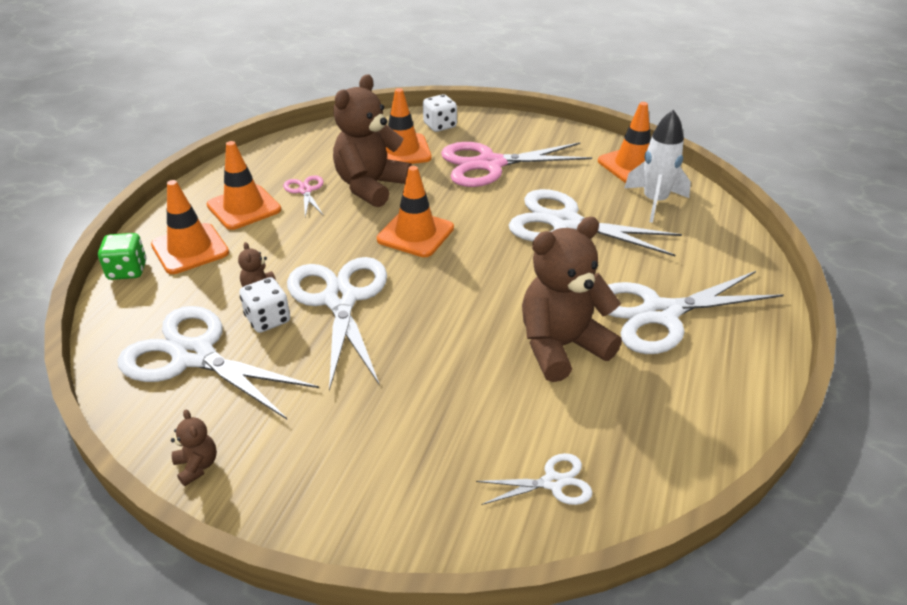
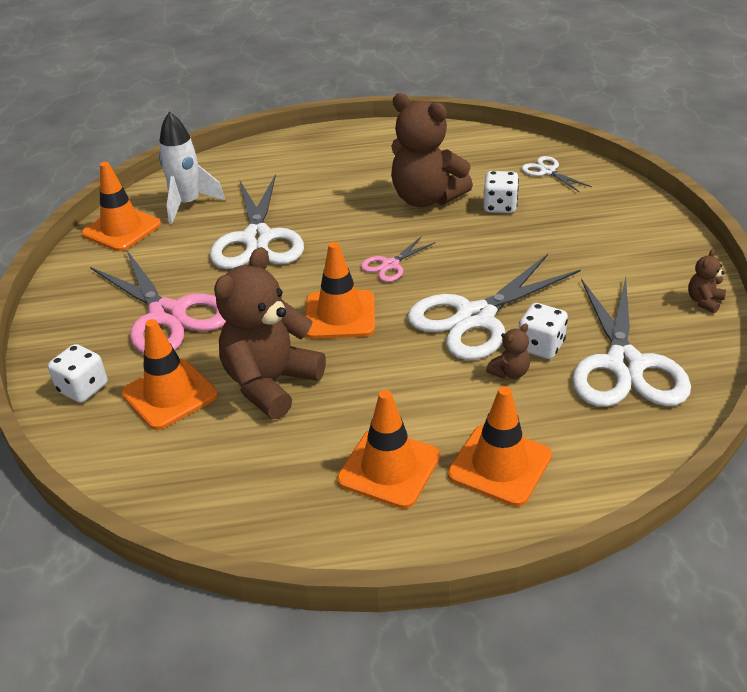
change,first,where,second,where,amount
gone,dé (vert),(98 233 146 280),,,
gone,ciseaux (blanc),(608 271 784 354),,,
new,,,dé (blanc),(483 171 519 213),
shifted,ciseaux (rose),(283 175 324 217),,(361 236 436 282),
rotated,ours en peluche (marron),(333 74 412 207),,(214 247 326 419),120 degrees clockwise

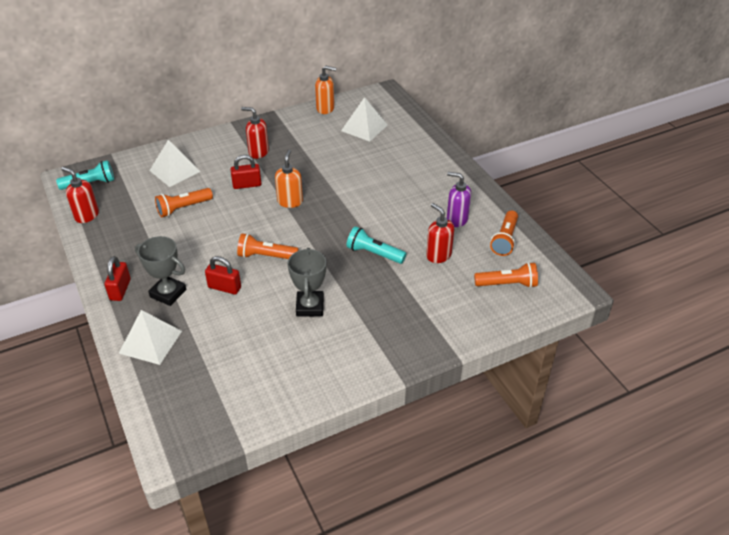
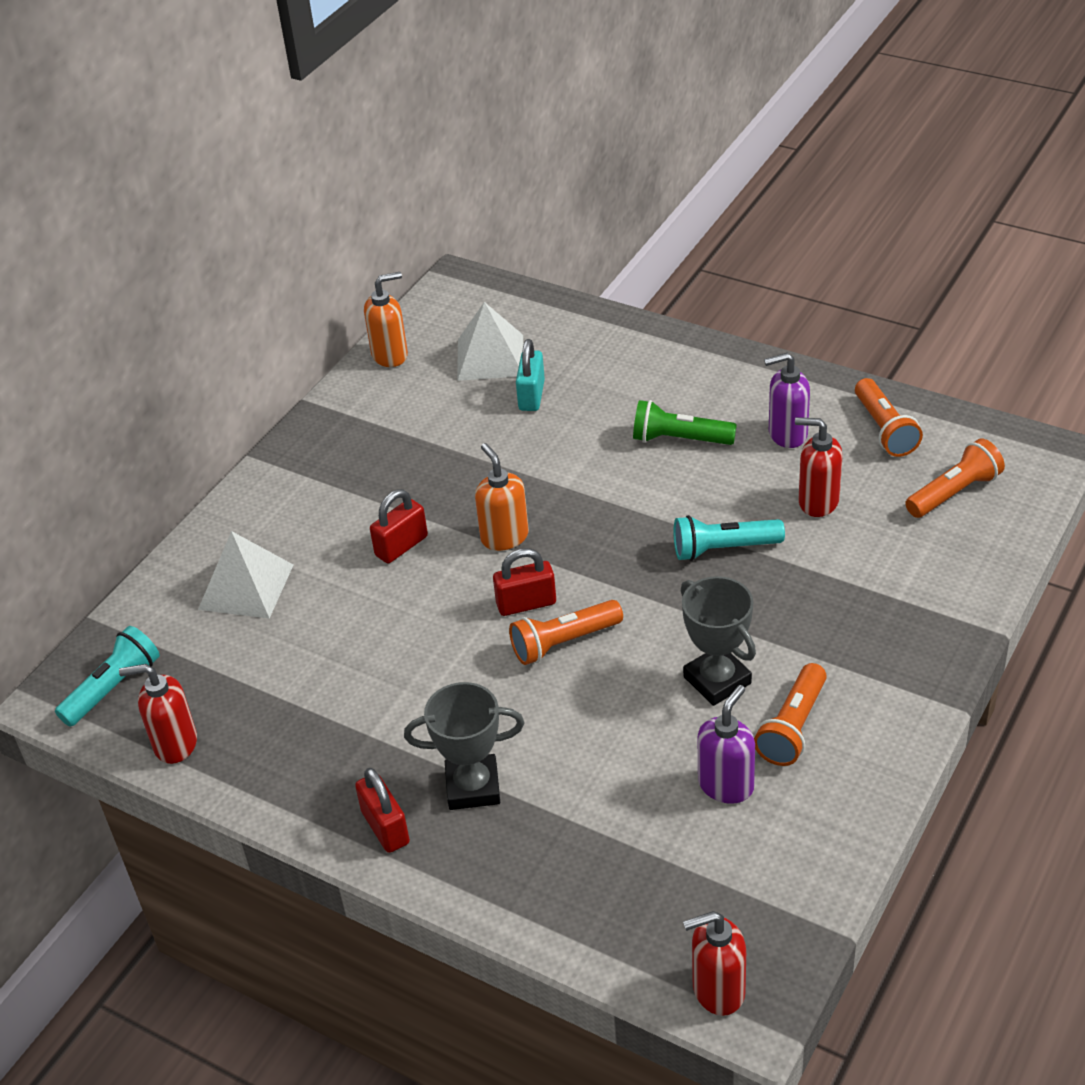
change,first,where,second,where,amount
gone,pyramide (blanc),(118 310 182 365),,,
new,,,cadenas (turquoise),(516 339 545 411),
new,,,lampe de poche (vert),(633 400 737 445),
new,,,distributeur de savon (violet),(698 685 755 804),
shifted,lampe de poche (orange),(155 188 213 217),,(754 663 827 766),
shifted,cadenas (rouge),(205 256 241 294),,(493 548 556 616),
shifted,distributeur de savon (rouge),(241 107 269 159),,(683 911 746 1016),

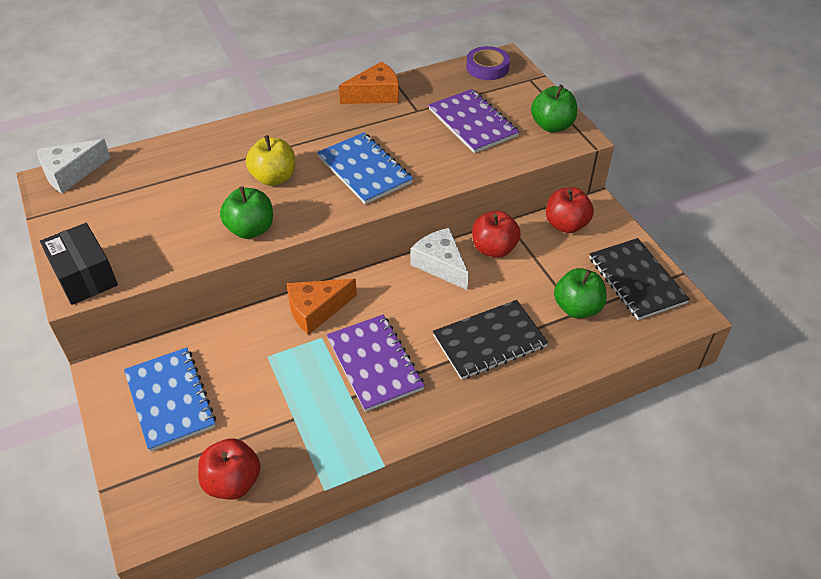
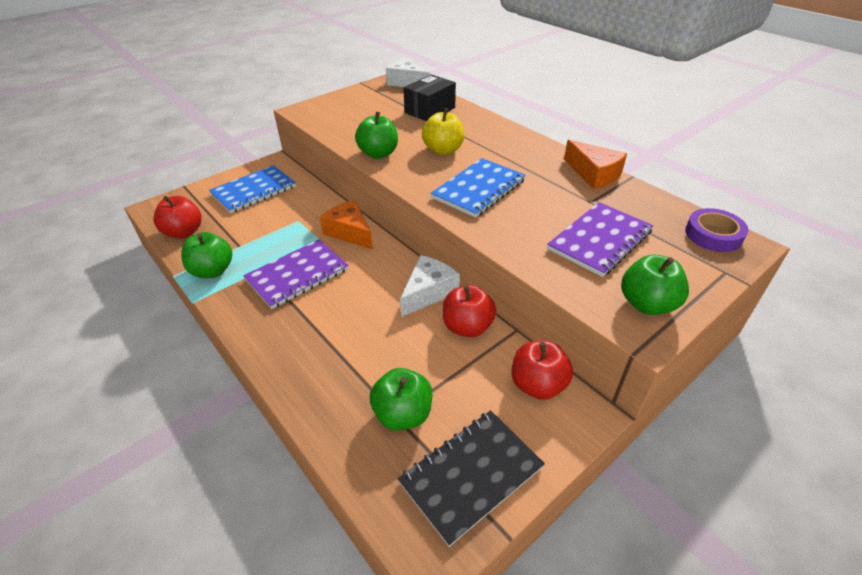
change,first,where,second,where,amount
gone,carnet (noir),(433 300 548 380),,,
new,,,pomme (vert),(181 232 232 278),
shifted,boîte (noir),(40 223 118 305),,(403 75 456 121),

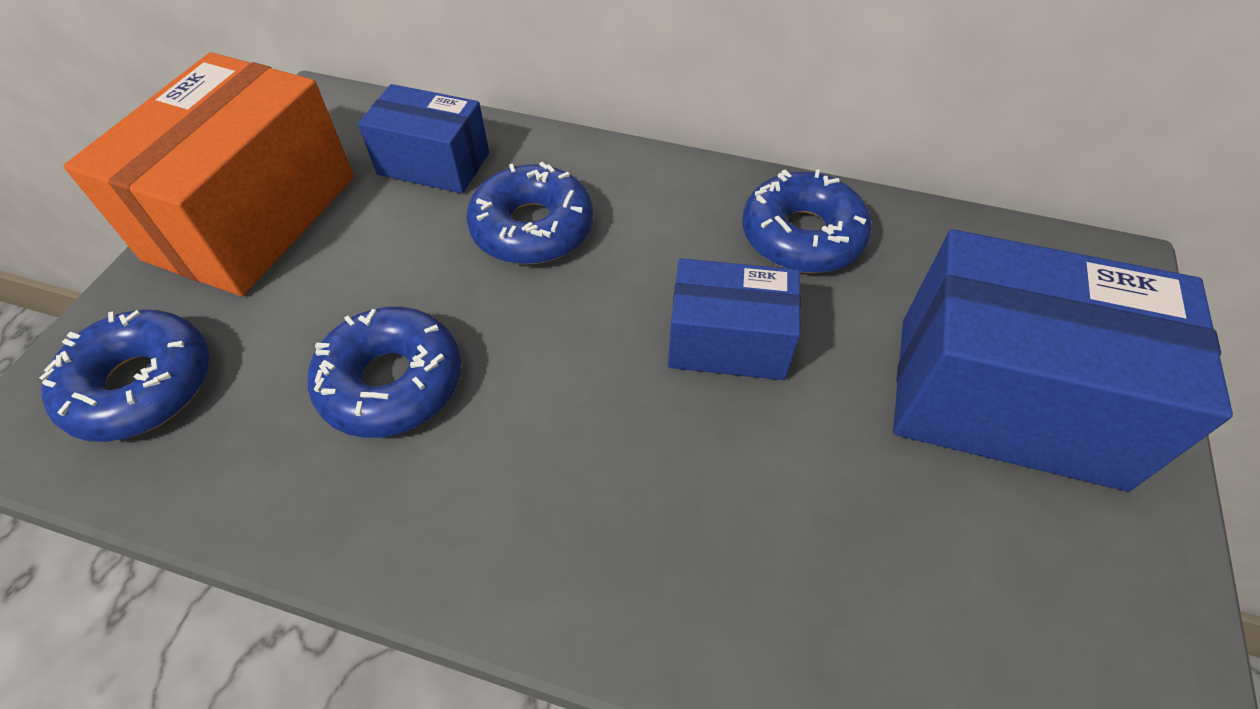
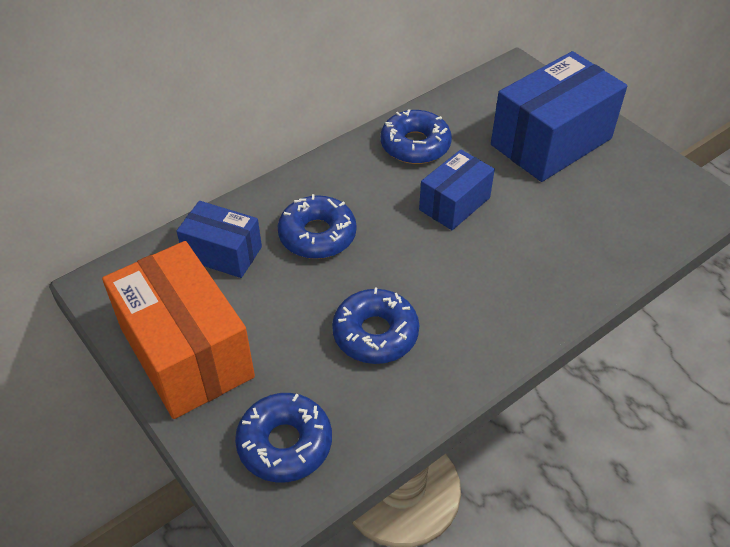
change,first,where,second,where,amount
rotated,boîte (bleu),(358 84 489 193),,(177 201 262 278),60 degrees clockwise

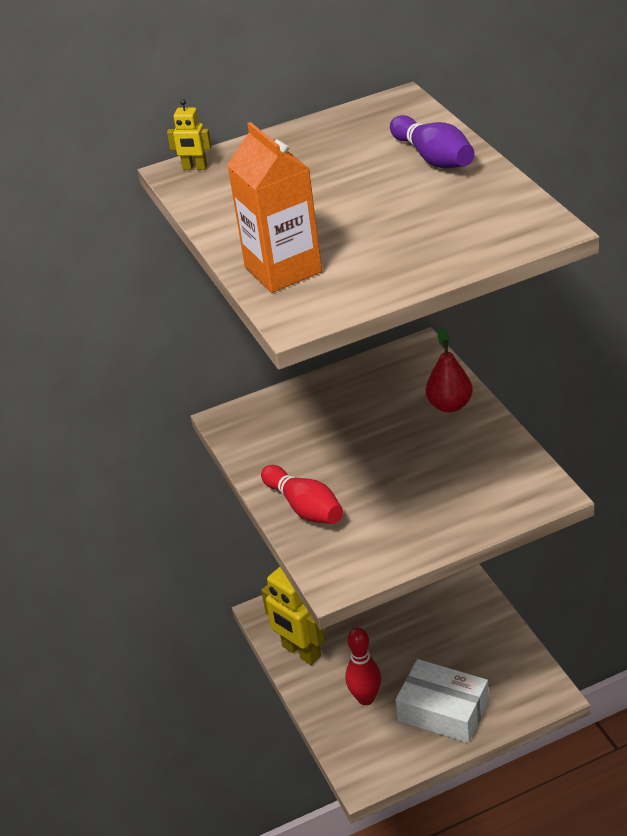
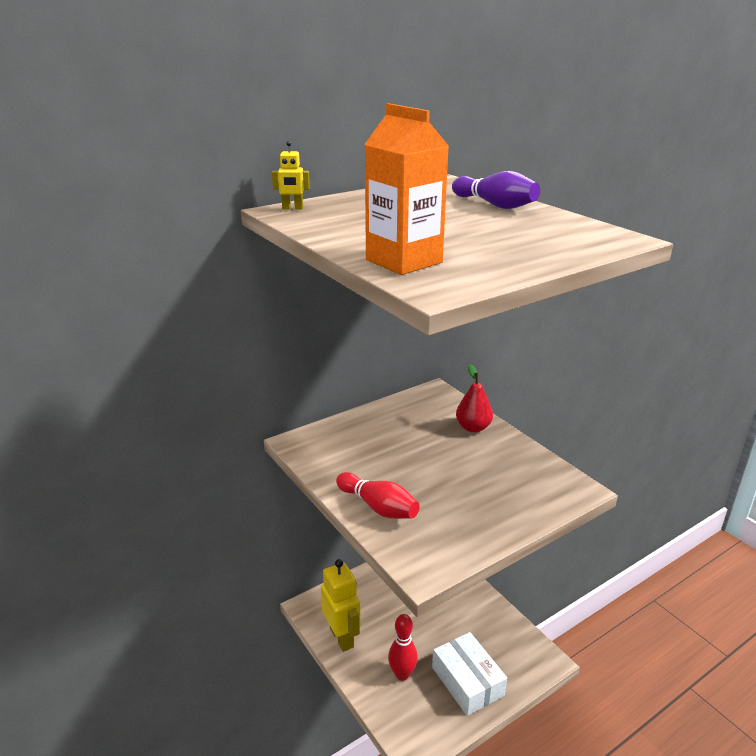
change,first,where,second,where,amount
rotated,robot (jaune),(261 567 325 665),,(321 559 360 652),150 degrees counterclockwise
rotated,boîte (blanc),(395 659 489 743),,(432 632 507 716),45 degrees clockwise

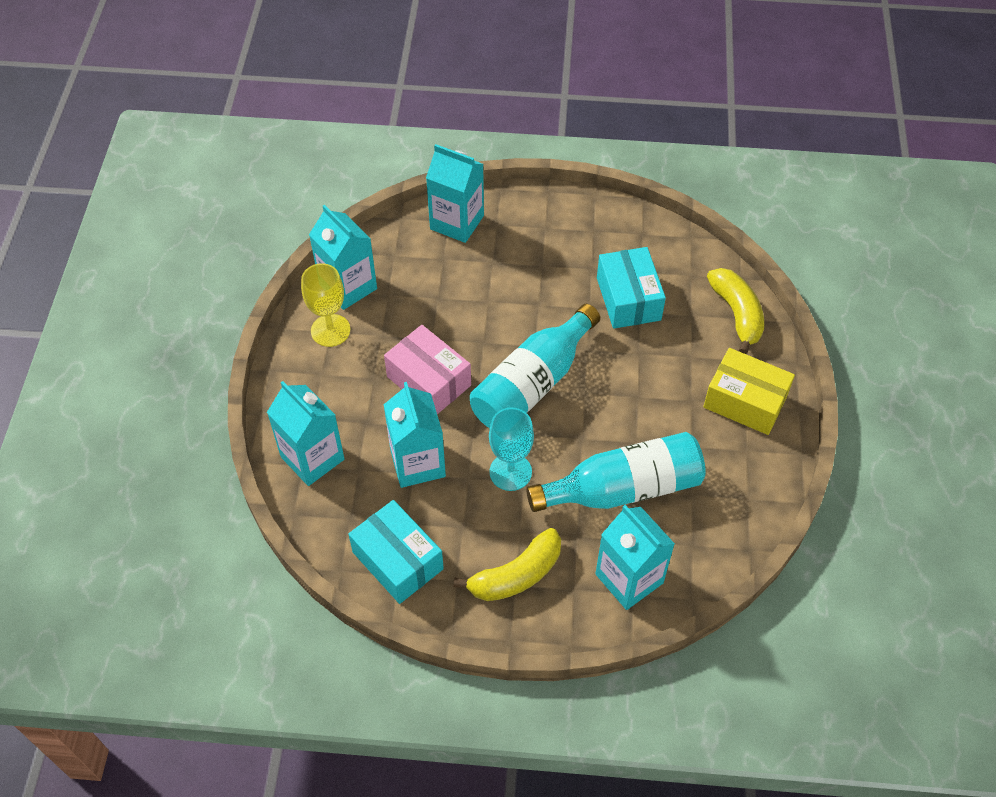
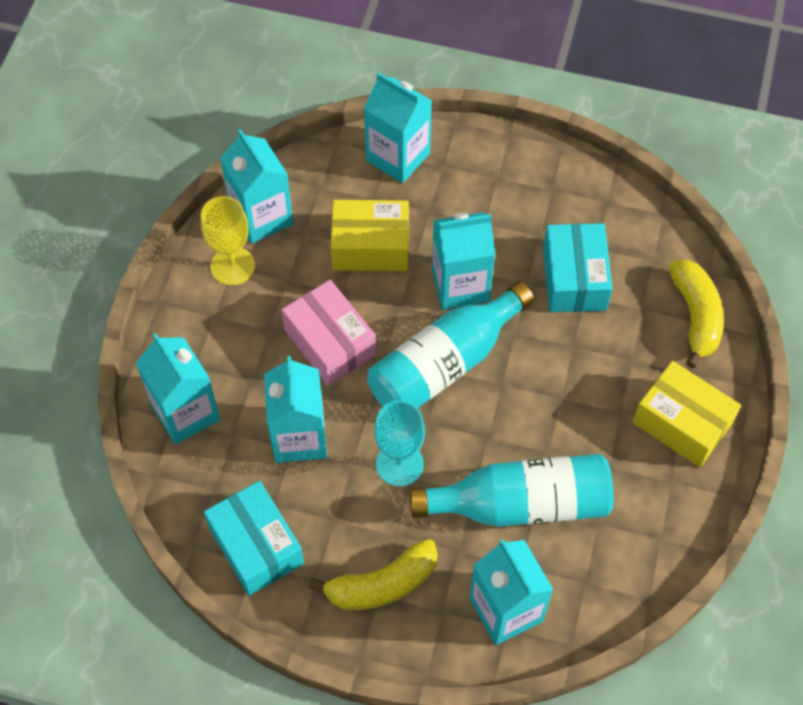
change,first,where,second,where,amount
new,,,boîte (jaune),(331 200 409 271),
new,,,brique de lait (turquoise),(432 212 495 310),

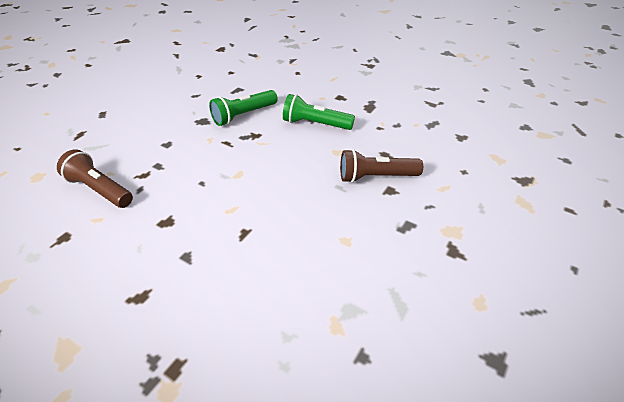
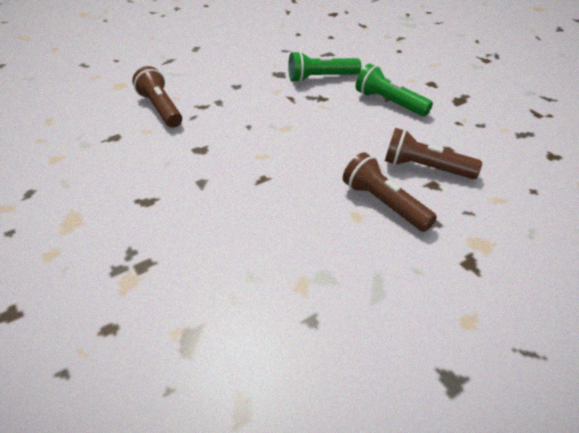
change,first,where,second,where,amount
new,,,lampe de poche (marron),(343 152 437 232),

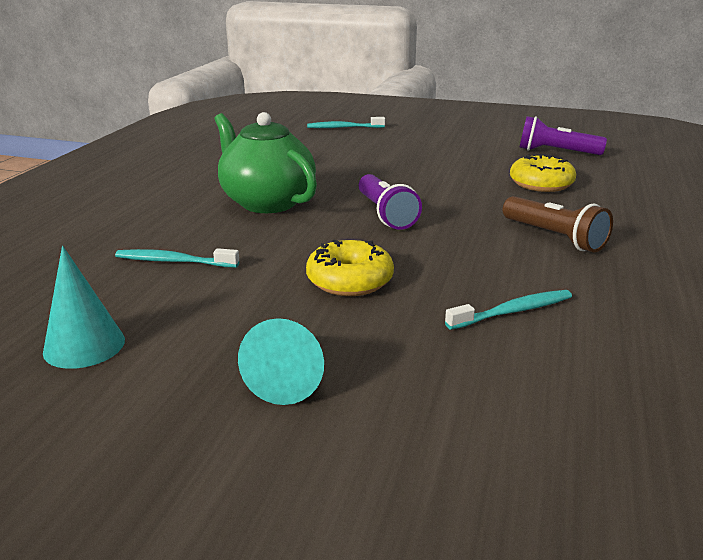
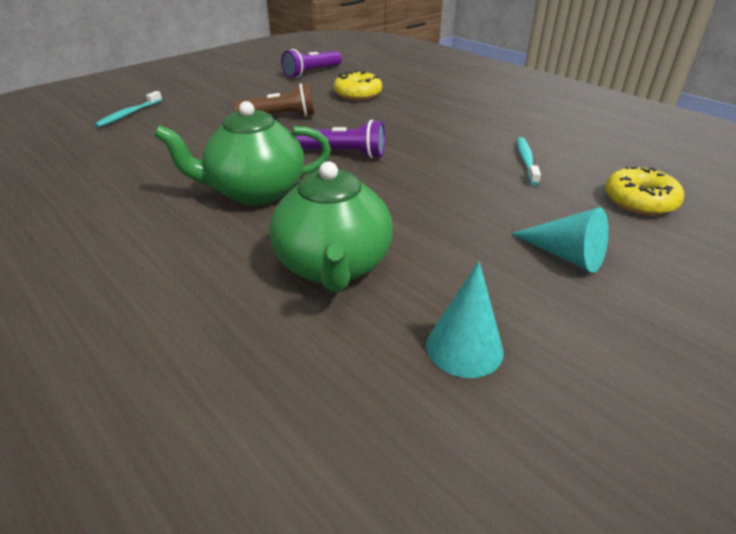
change,first,where,second,where,amount
shifted,beignet (jaune),(306 239 394 296),,(605 166 684 215),
shifted,lampe de poche (marron),(503 196 613 253),,(234 83 314 117),
swapped,brosse à dents (turquoise),(115 248 239 267),théière (vert),(270 161 393 292),

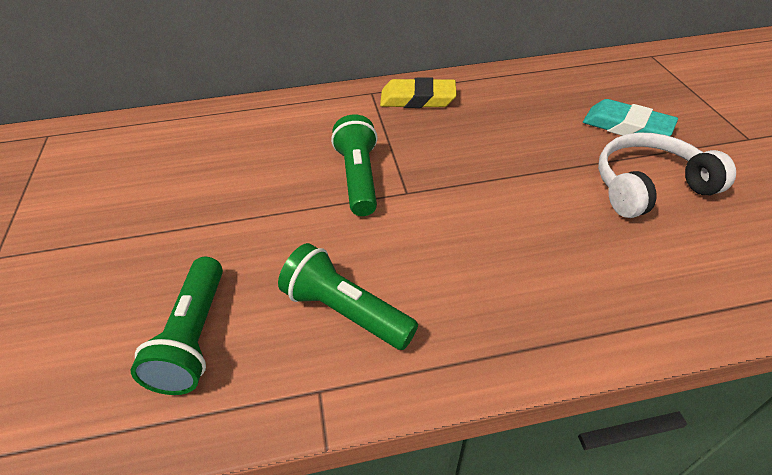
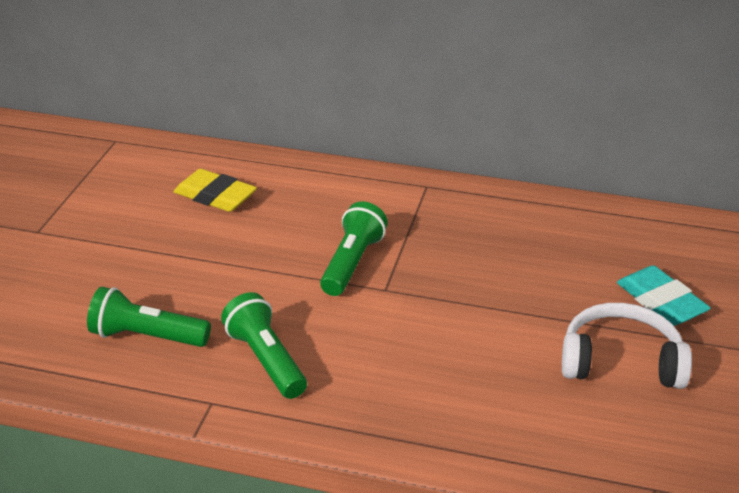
change,first,where,second,where,amount
shifted,gomme (jaune),(380 78 457 108),,(173 169 257 212),
rotated,lampe de poche (vert),(131 257 223 395),,(87 287 211 347),75 degrees clockwise

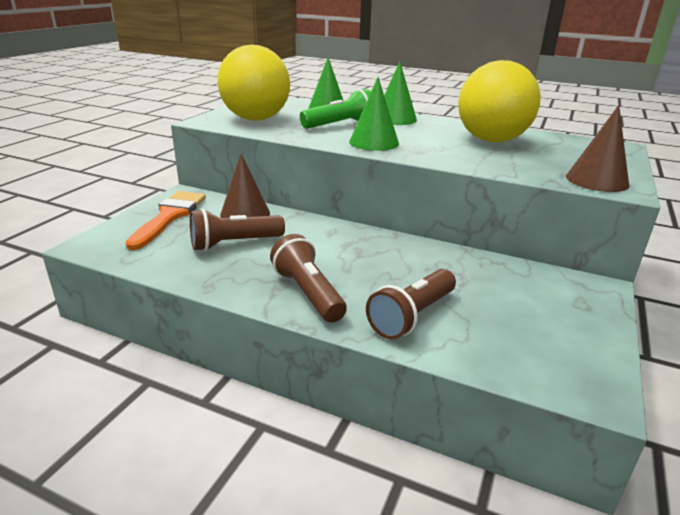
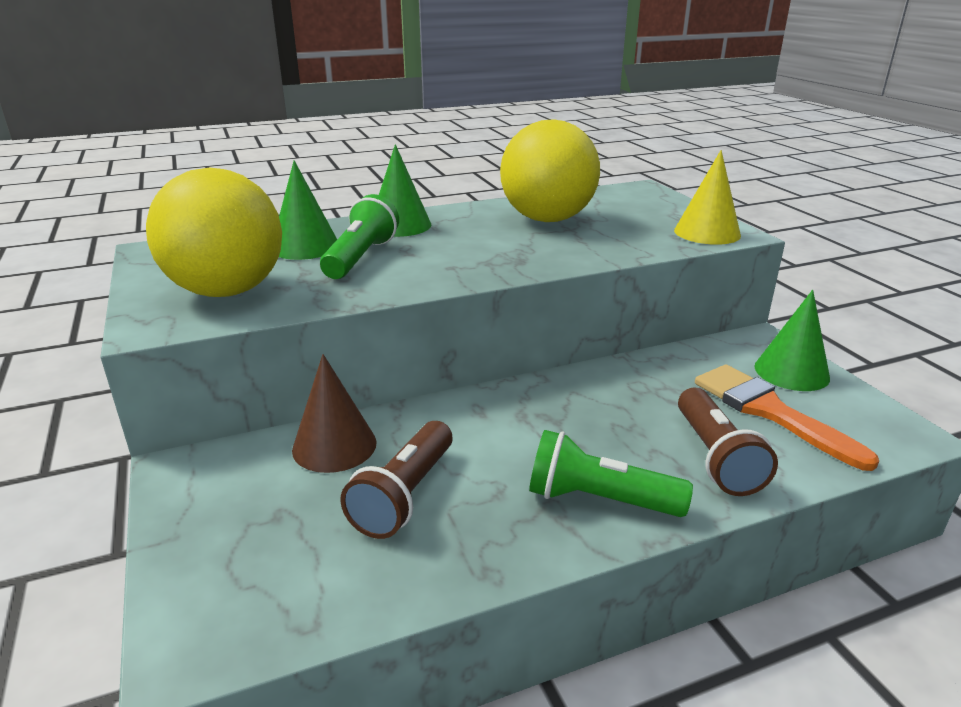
change,first,where,second,where,amount
shifted,pinceau (orange),(125 191 206 250),,(695 364 879 471),
shifted,cône (vert),(349 77 399 151),,(754 290 830 391),
repainted,lampe de poche (marron),(270 234 347 322),lampe de poche (vert),(529 430 693 517),
repainted,cône (marron),(566 105 629 192),cône (jaune),(674 150 741 245),

